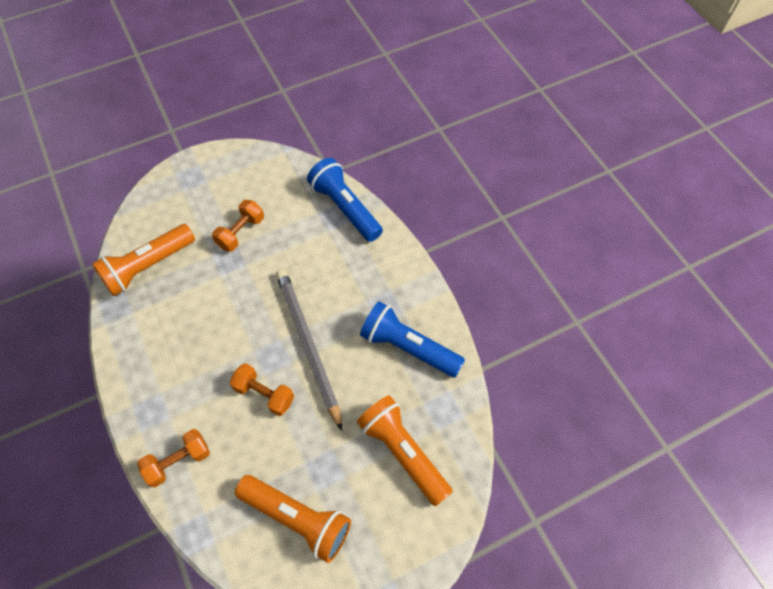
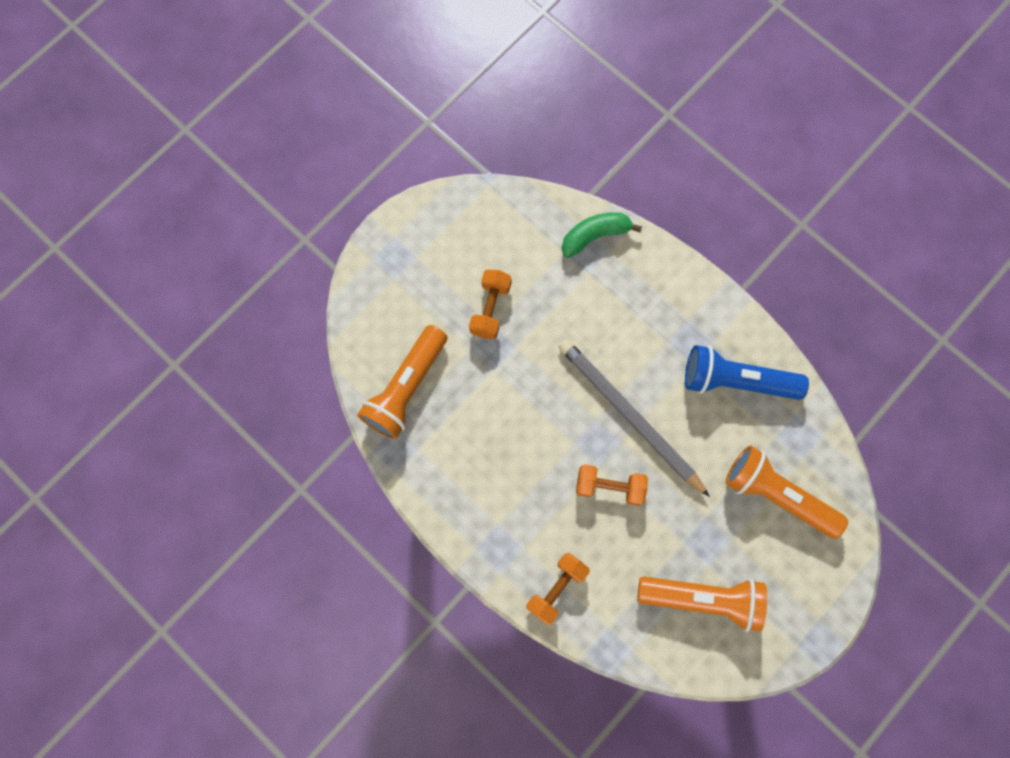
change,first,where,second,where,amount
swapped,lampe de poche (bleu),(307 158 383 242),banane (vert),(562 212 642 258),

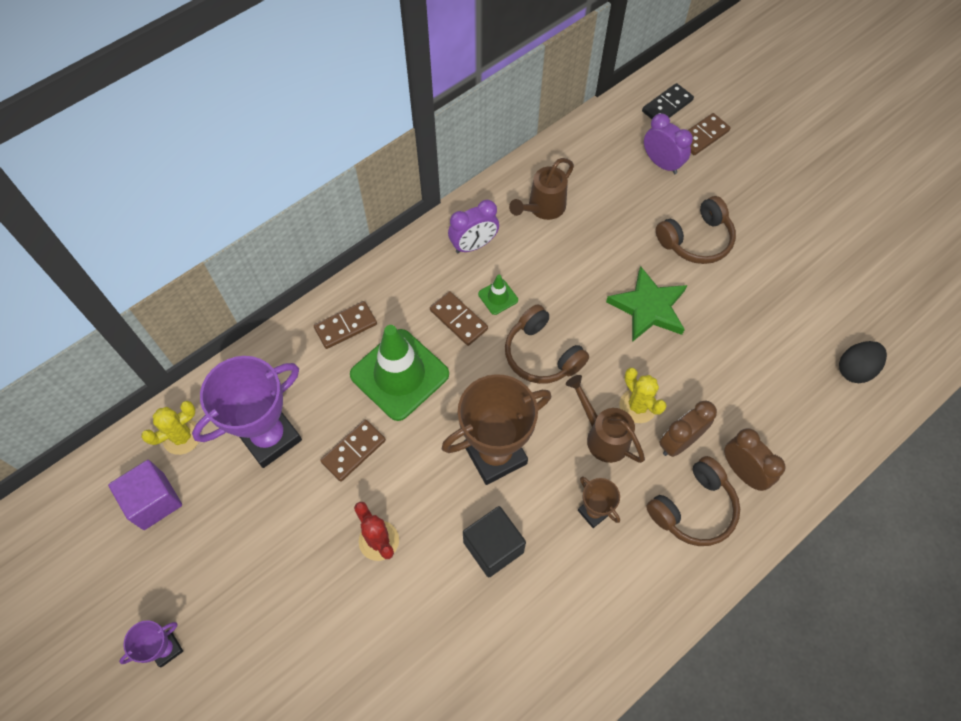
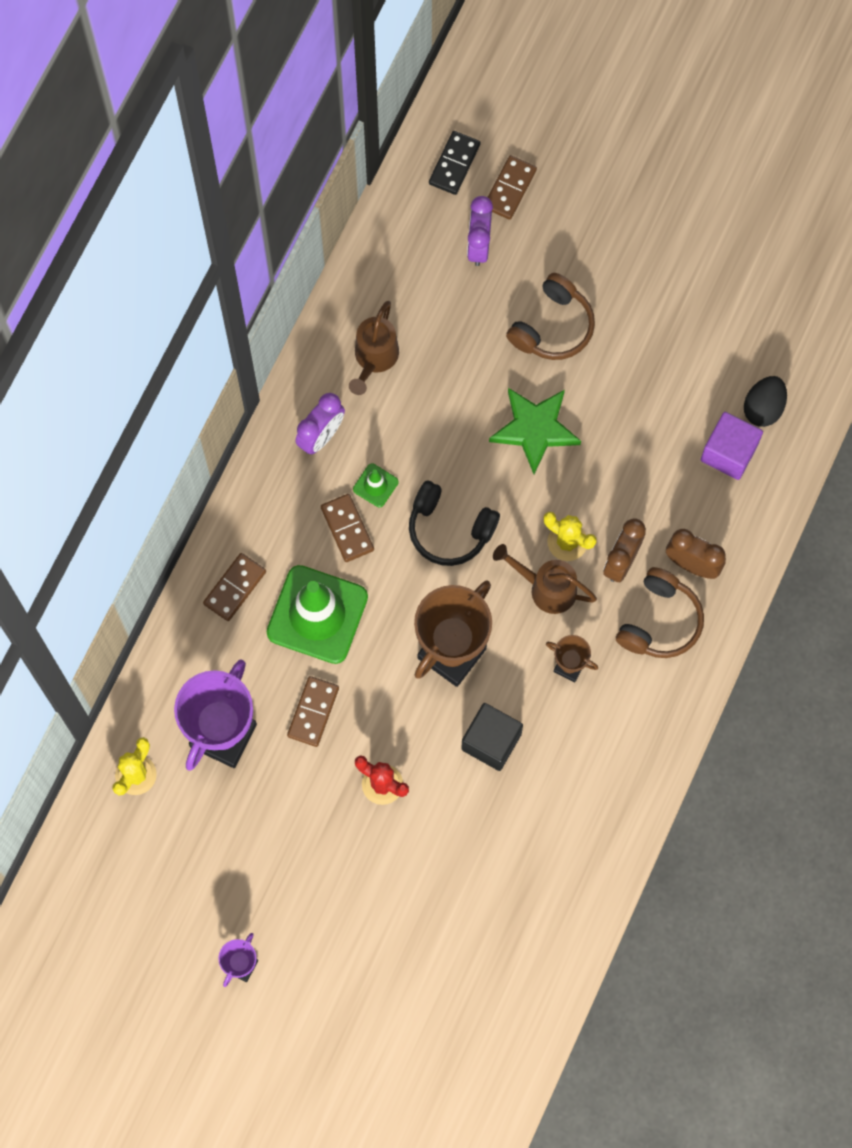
change,first,where,second,where,amount
shifted,cube (violet),(108 460 182 530),,(701 412 763 480),
repainted,casque audio (marron),(505 304 589 384),casque audio (noir),(409 481 500 566),
rotated,domino (marron),(430 291 488 346),,(321 494 374 562),45 degrees clockwise
rotated,réveil (violet),(644 113 693 174),,(467 196 493 266),105 degrees counterclockwise

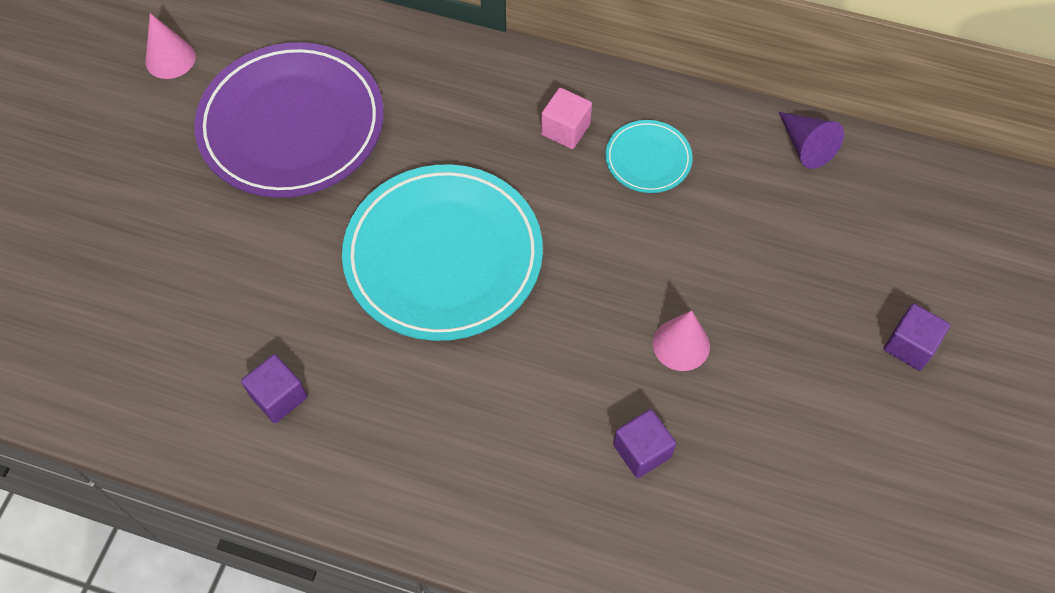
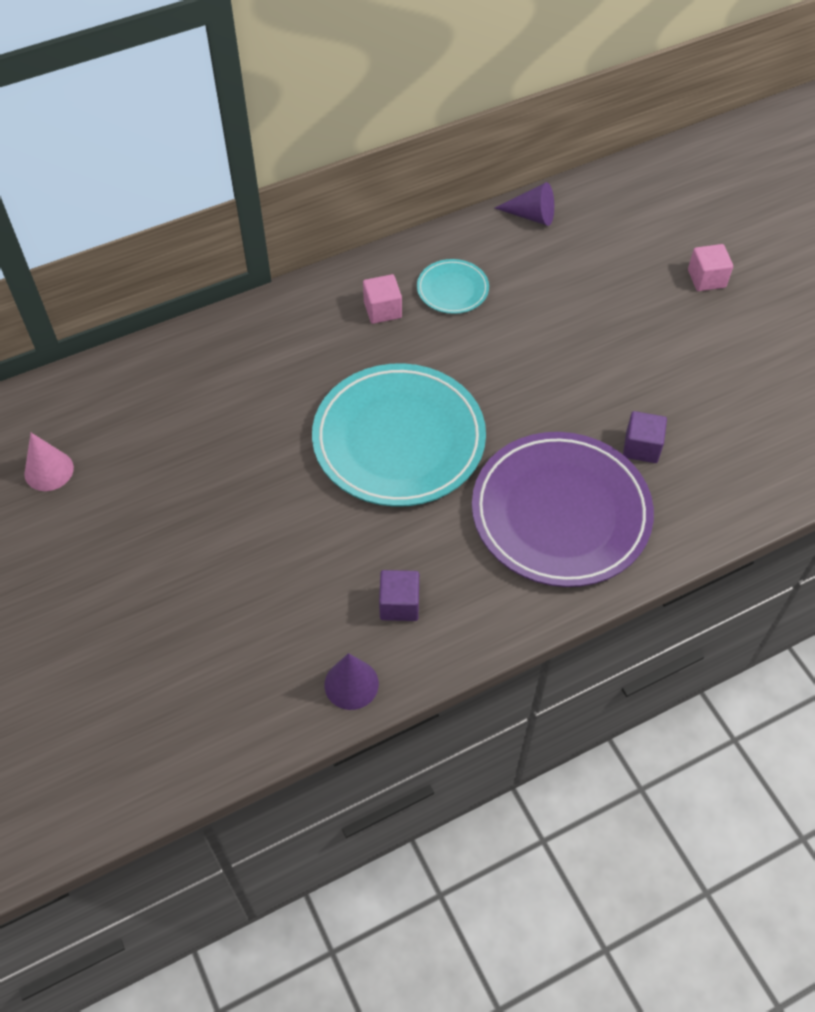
change,first,where,second,where,amount
gone,cône (rose),(653 310 710 371),,,
new,,,cône (violet),(325 653 379 710),
shifted,assiette (violet),(194 42 384 198),,(472 432 654 587),
repainted,cube (violet),(884 304 950 371),cube (rose),(688 244 733 291),

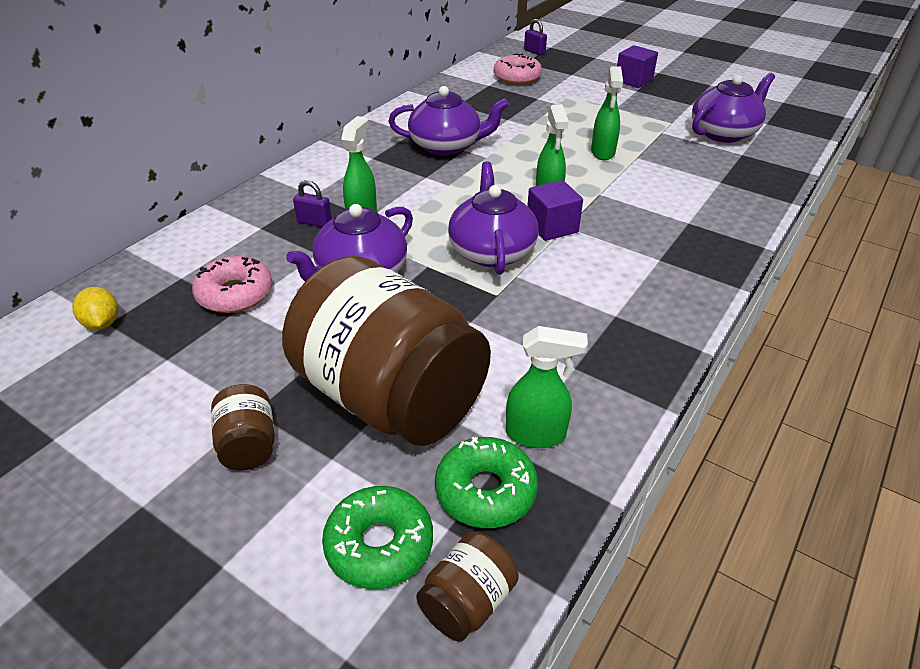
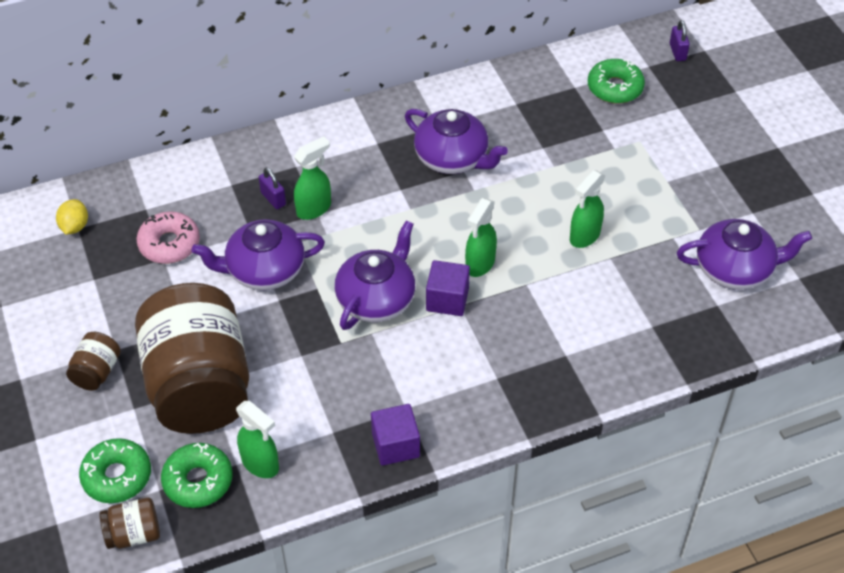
change,first,where,second,where,amount
shifted,cube (violet),(617 45 658 88),,(371 404 420 466),
repainted,beignet (rose),(494 54 542 85),beignet (vert),(588 59 645 104),

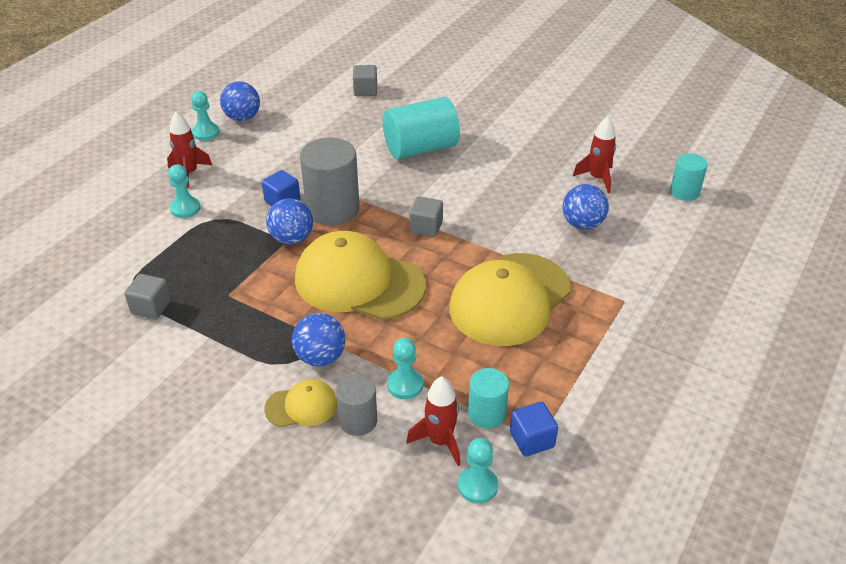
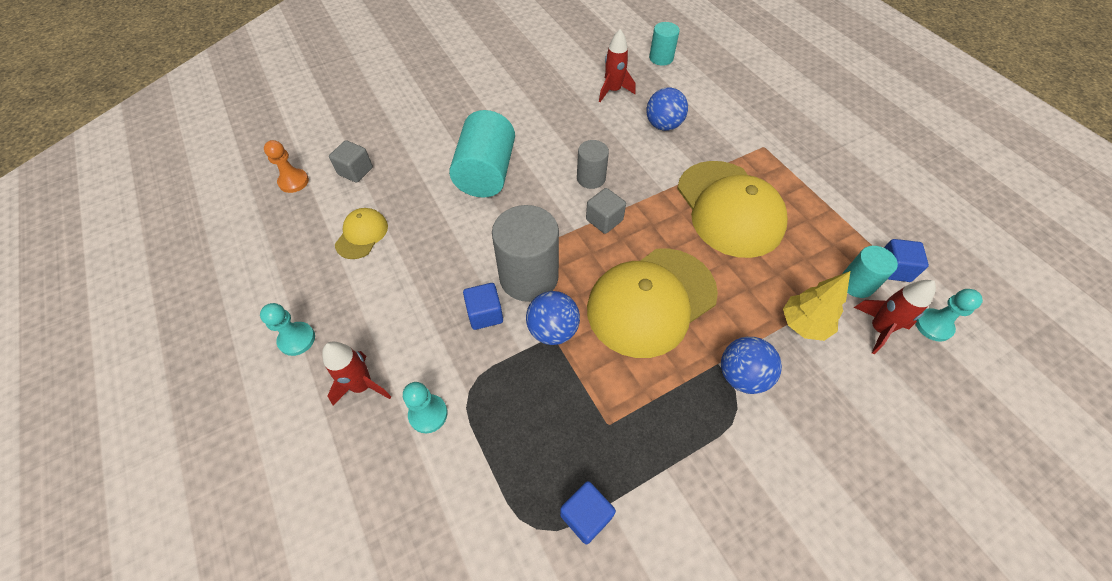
change,first,where,second,where,amount
gone,balle (bleu),(220 81 260 121),,,
new,,,pion (orange),(264 140 309 193),
shifted,casquette (jaune),(264 379 337 427),,(335 208 388 259),
shifted,cylindre (gris),(336 375 377 436),,(577 140 609 189),
swapped,pion (turquoise),(387 338 423 399),arbre (jaune),(783 271 850 341),
repainted,cube (gris),(124 274 171 319),cube (bleu),(560 481 616 544),

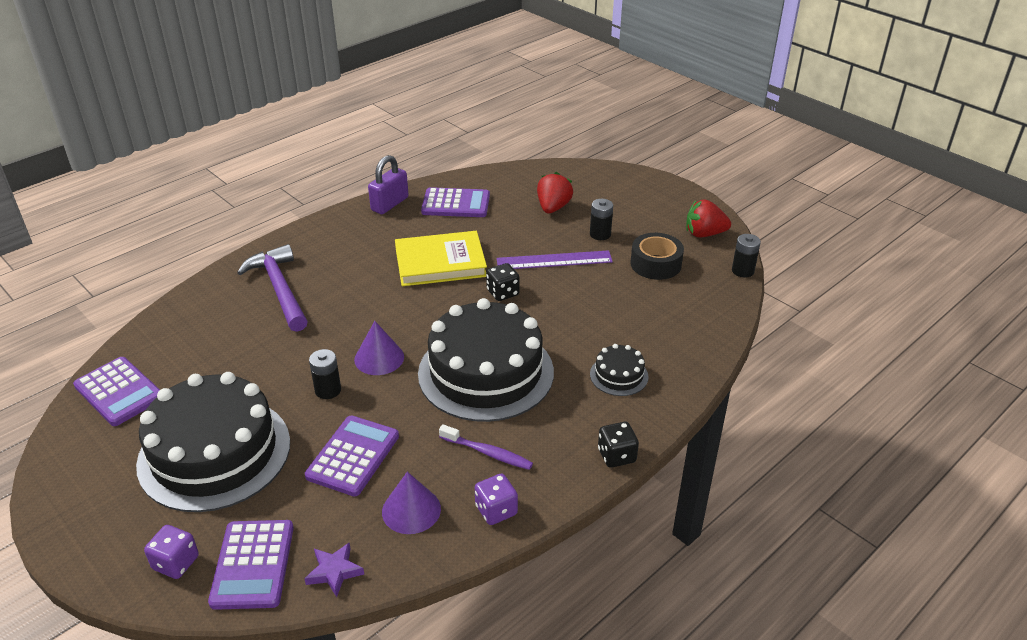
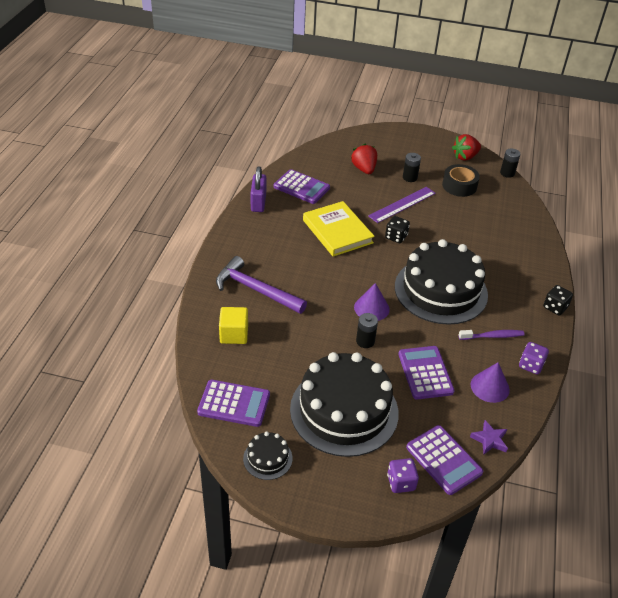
change,first,where,second,where,amount
new,,,cube (jaune),(219 307 248 344),
shifted,gâteau (noir),(590 344 649 396),,(243 432 292 480),
rotated,livre (jaune),(395 231 487 286),,(303 201 375 257),75 degrees counterclockwise
rotated,calculatrice (violet),(421 187 490 217),,(274 169 330 204),60 degrees clockwise

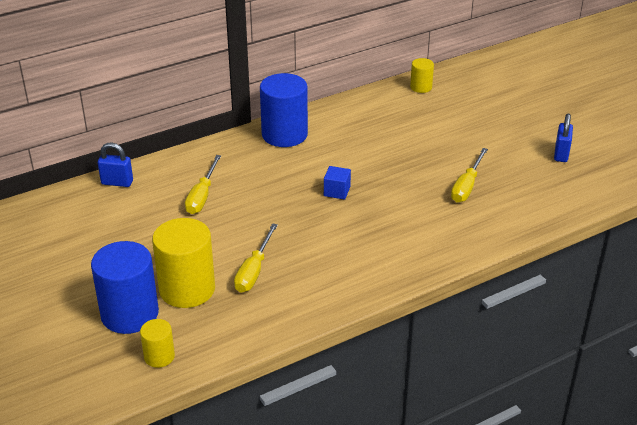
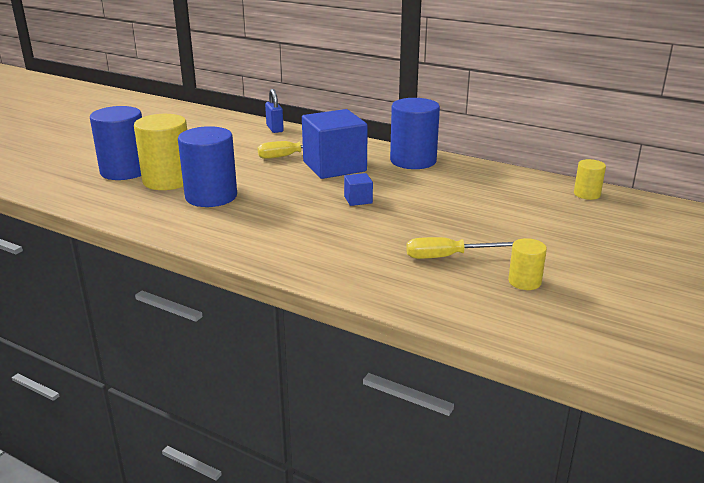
change,first,where,second,where,amount
gone,cadenas (bleu),(554 114 573 162),,,
new,,,cube (bleu),(302 109 368 179),
shifted,cylindre (jaune),(140 319 175 368),,(508 238 547 290),
swapped,tournevis (jaune),(234 223 278 292),cylindre (bleu),(178 126 237 207),

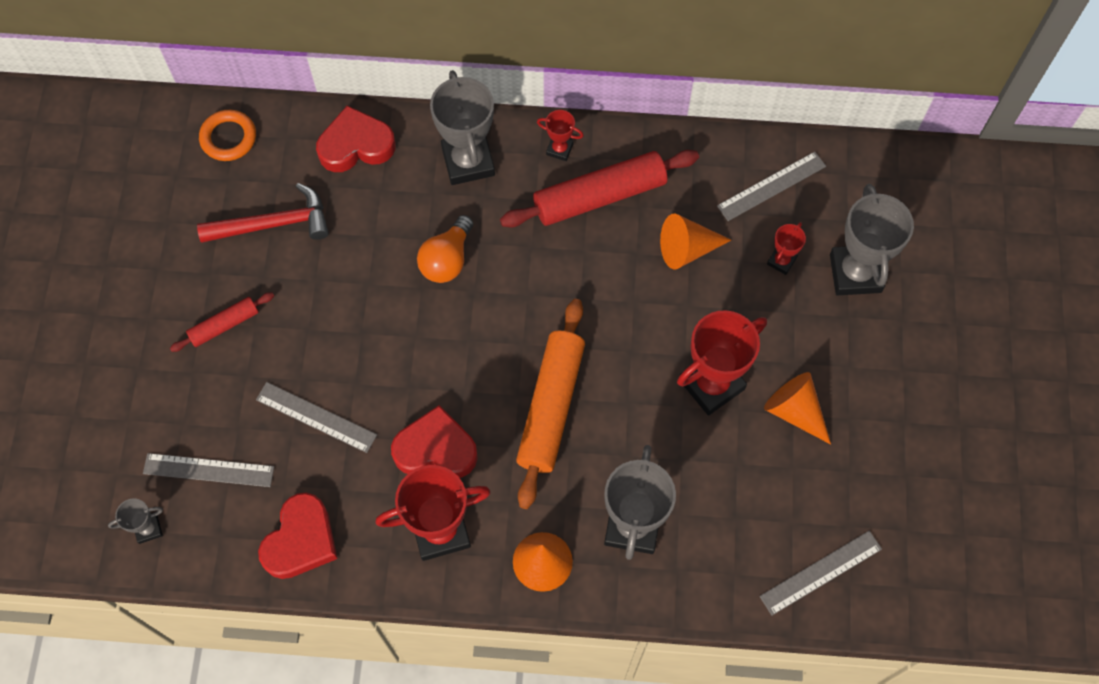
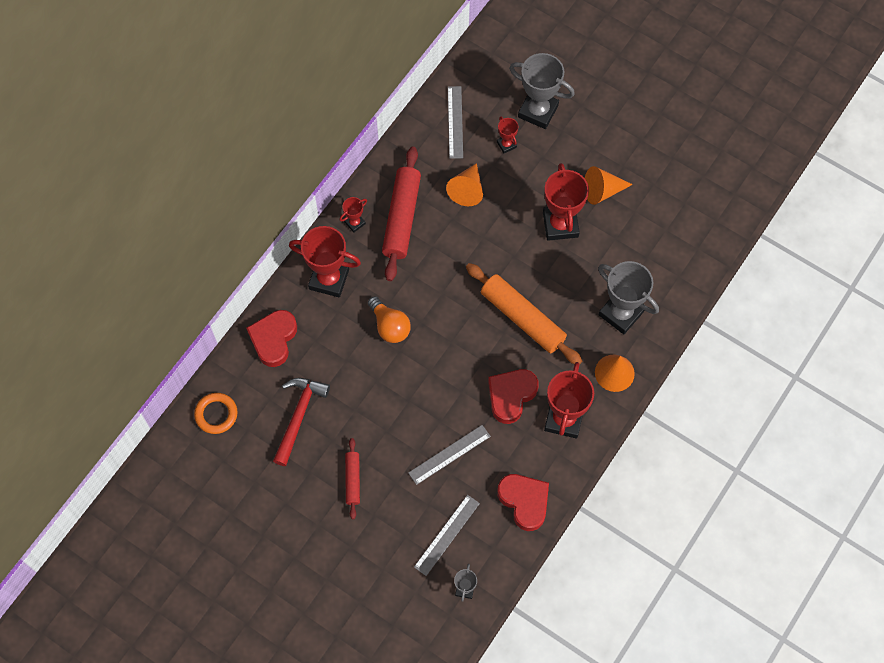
change,first,where,second,where,amount
gone,règle (gris),(760 531 882 615),,,
repainted,trophée (gris),(430 70 495 185),trophée (rouge),(289 226 361 298),

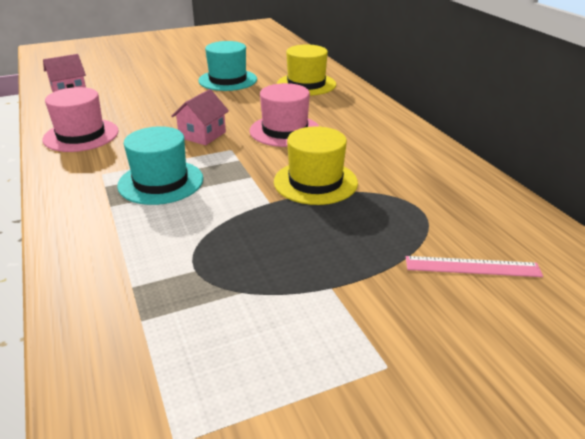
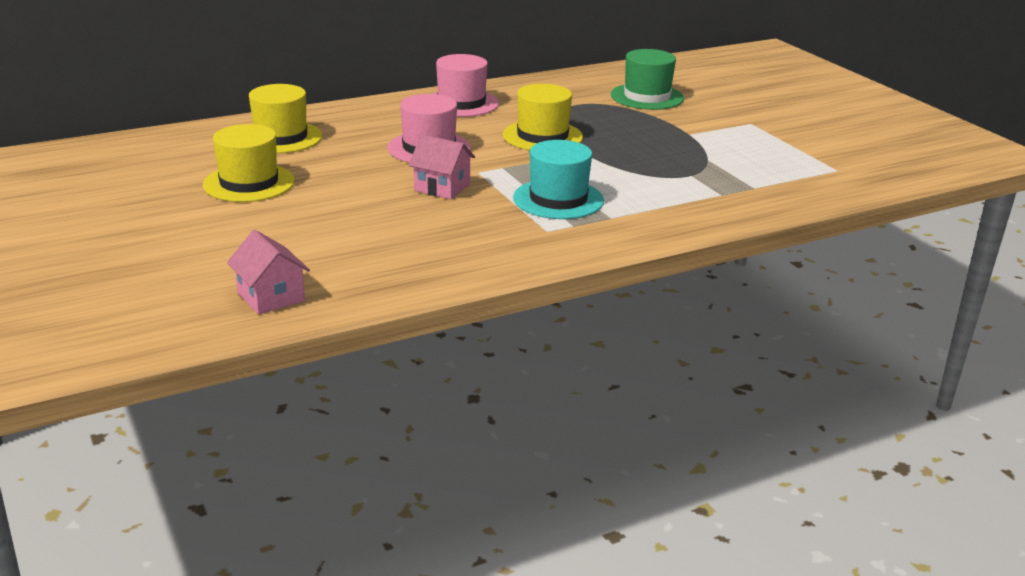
change,first,where,second,where,amount
shifted,chapeau (rose),(42 87 119 152),,(432 54 499 117),
swapped,règle (rose),(406 256 543 277),chapeau (vert),(611 49 684 110),
repainted,chapeau (turquoise),(199 41 257 91),chapeau (jaune),(203 124 295 202),

